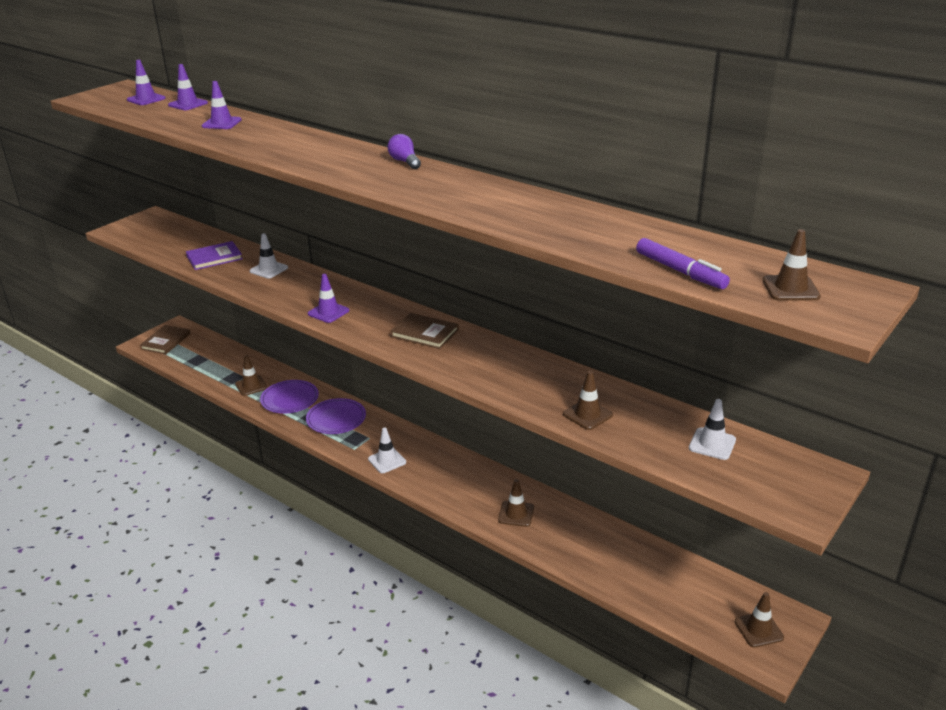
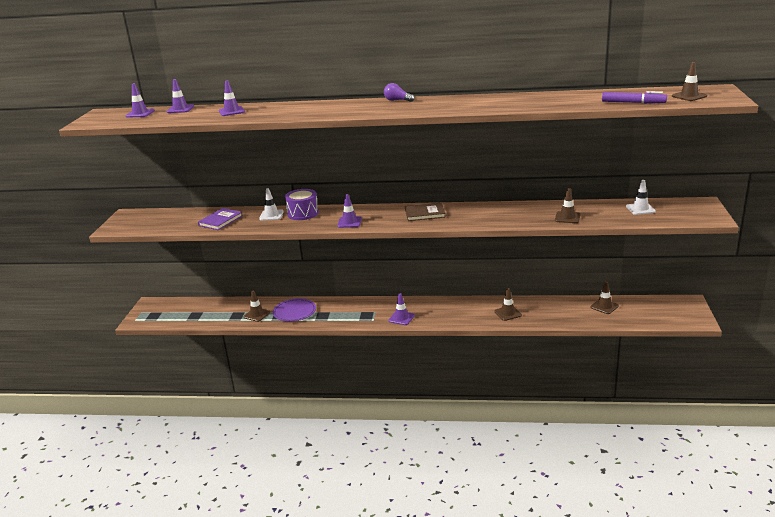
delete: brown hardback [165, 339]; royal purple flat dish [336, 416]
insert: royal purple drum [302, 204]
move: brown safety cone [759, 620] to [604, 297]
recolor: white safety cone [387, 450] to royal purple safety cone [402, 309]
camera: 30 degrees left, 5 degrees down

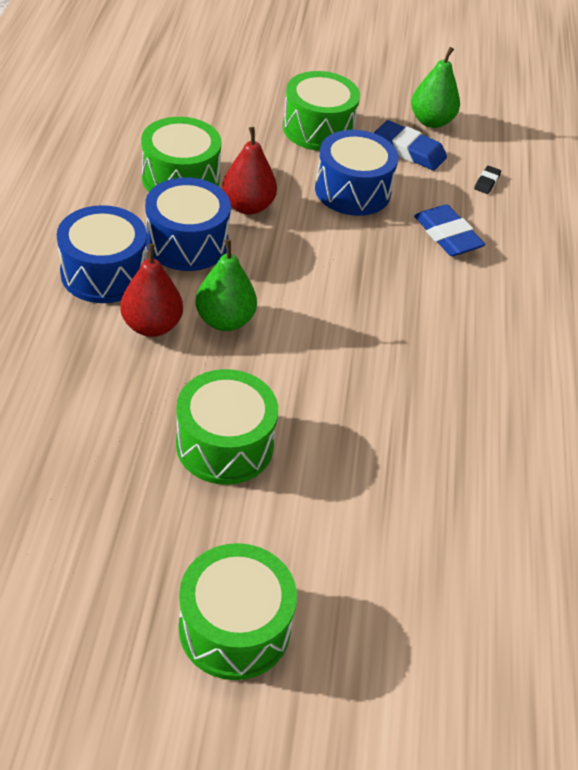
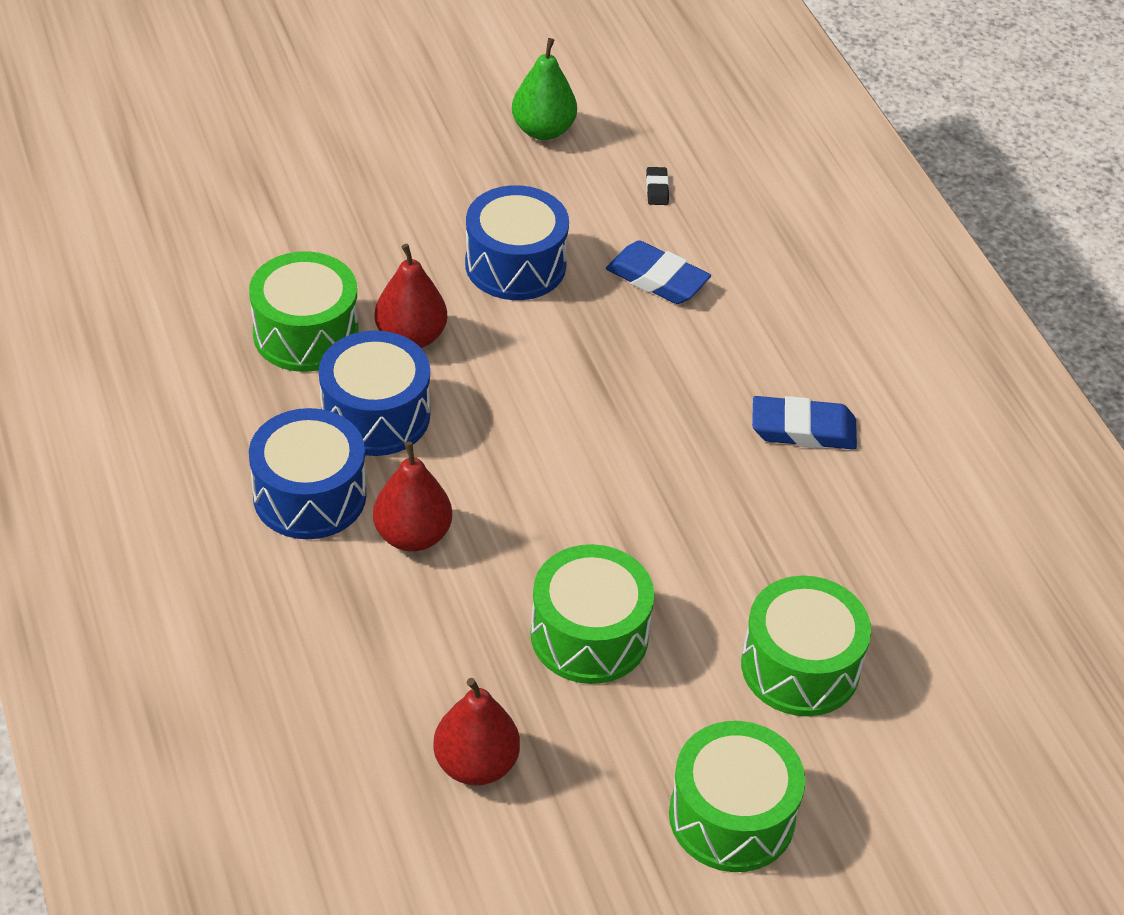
delete: leaf-green pear [226, 285]
insert: red pear [476, 731]
move: leaf-green drum [321, 111] to [806, 646]; cobalt pencil eraser [410, 145] to [804, 423]
camera: 25 degrees left, 0 degrees up

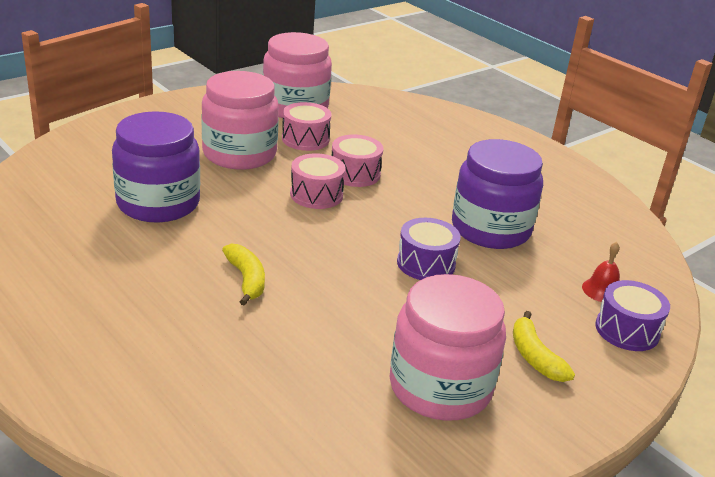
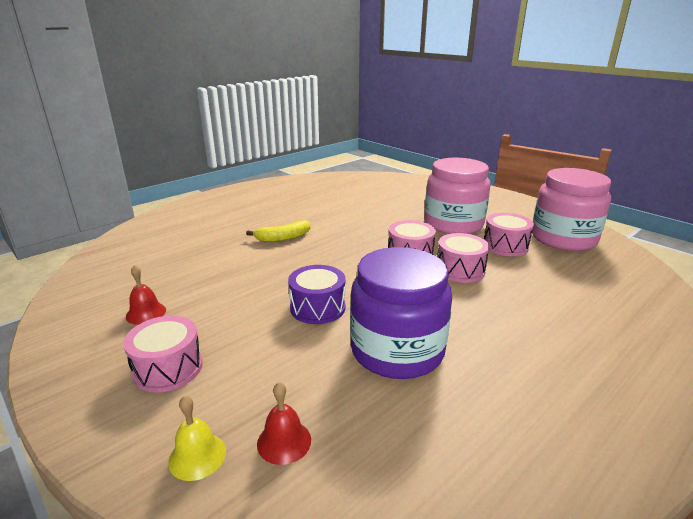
delete: royal purple jar [156, 166]
replace: bright yellow toy banana [544, 346] to rose-pink drum [163, 354]; rose-pink jar [447, 347] to red school bell [146, 295]; royal purple drum [632, 315] to bright yellow school bell [197, 438]
camera: 90 degrees right, 5 degrees down

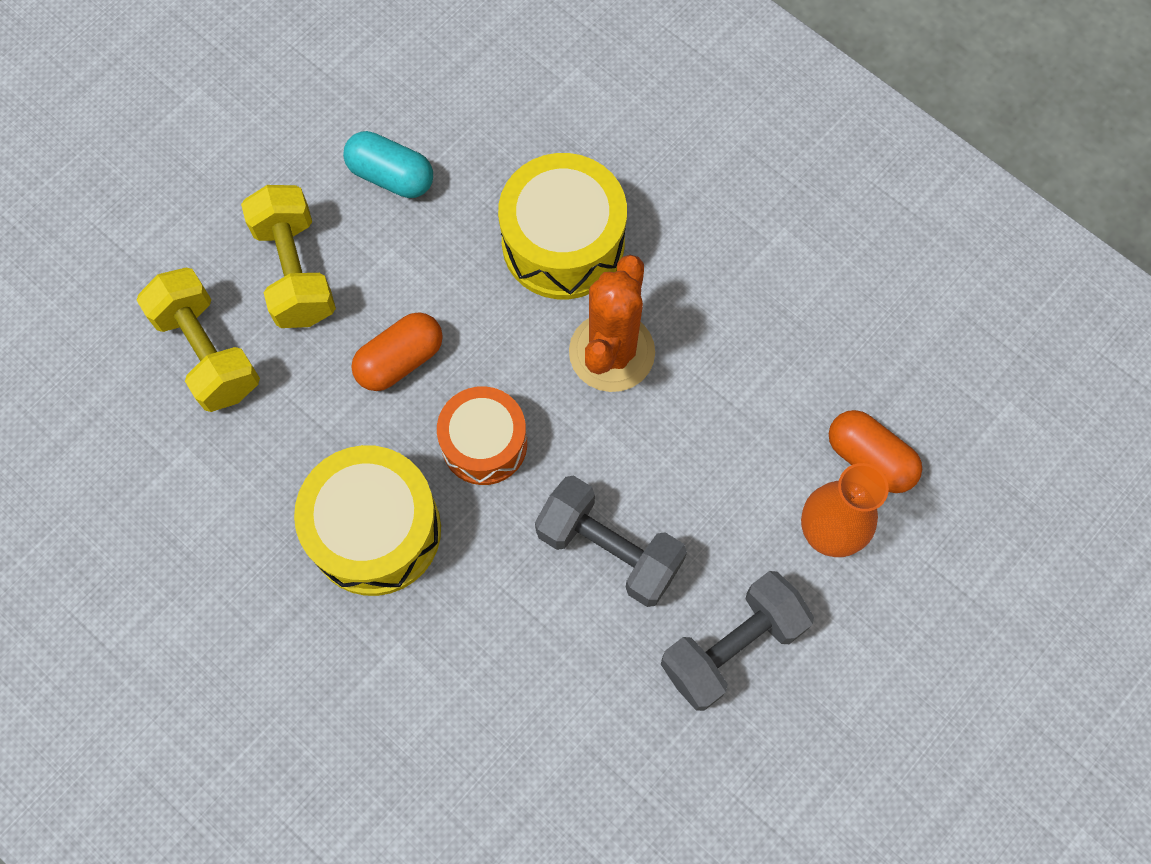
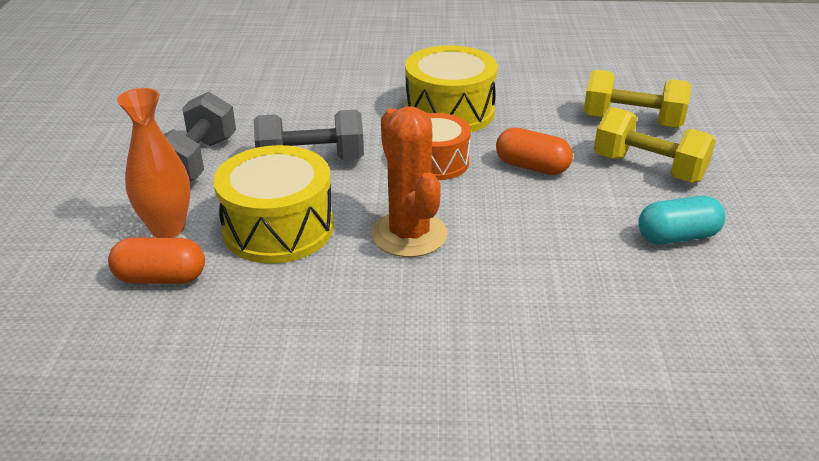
move: bright yellow drum [562, 226] to [273, 204]
rotate: orange capsule [397, 351] = [534, 151] 75 degrees counterclockwise
camera: 140 degrees right, 35 degrees down

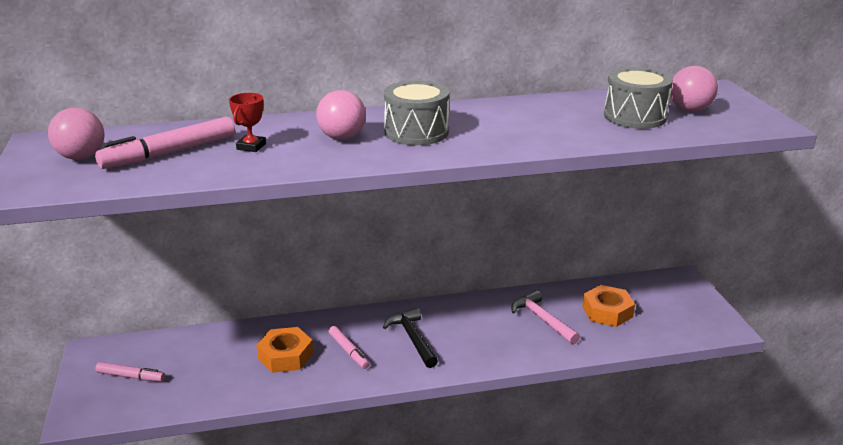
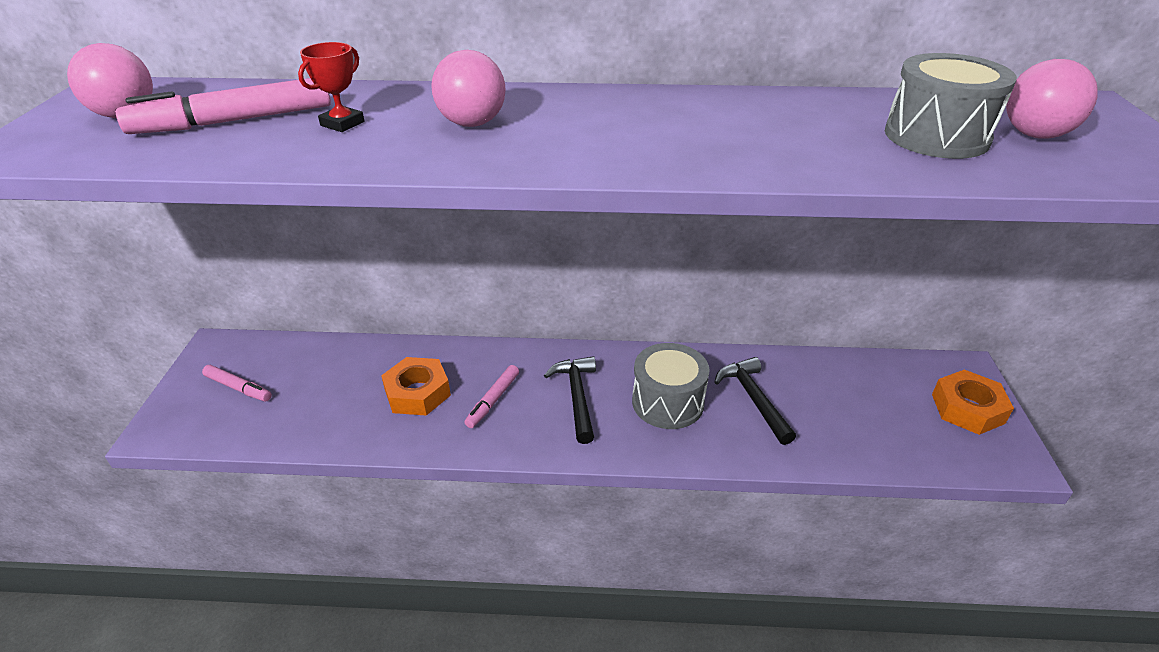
move: ash-grey drum [416, 112] to [671, 386]; orange nut [608, 306] to [973, 402]
recolor: rose-pink claw hammer [545, 317] to ebony claw hammer [755, 401]
rotate: rose-pink marker pen [349, 347] = [491, 396] 45 degrees clockwise
camera: 15 degrees right, 10 degrees up

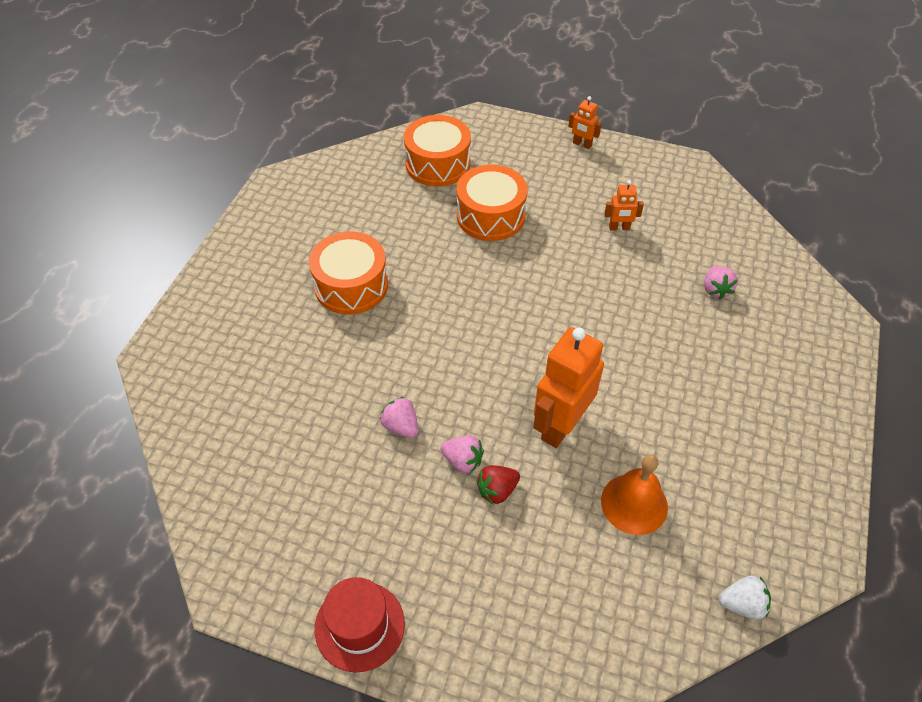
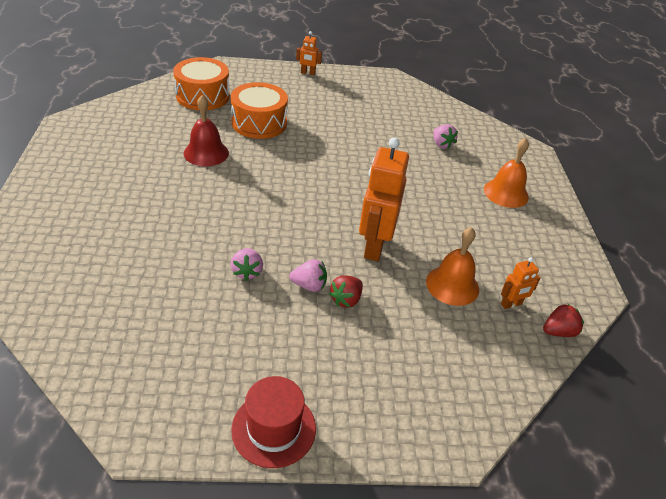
delete: orange drum [348, 273]
insert: red school bell [206, 130]; orange school bell [506, 173]
move: orange toy robot [624, 205] to [520, 283]
recolor: white strawberry [744, 597] to red strawberry [563, 320]
rotate: rose-pink strawberry [399, 417] = [247, 264] 120 degrees counterclockwise
camera: 25 degrees left, 10 degrees down

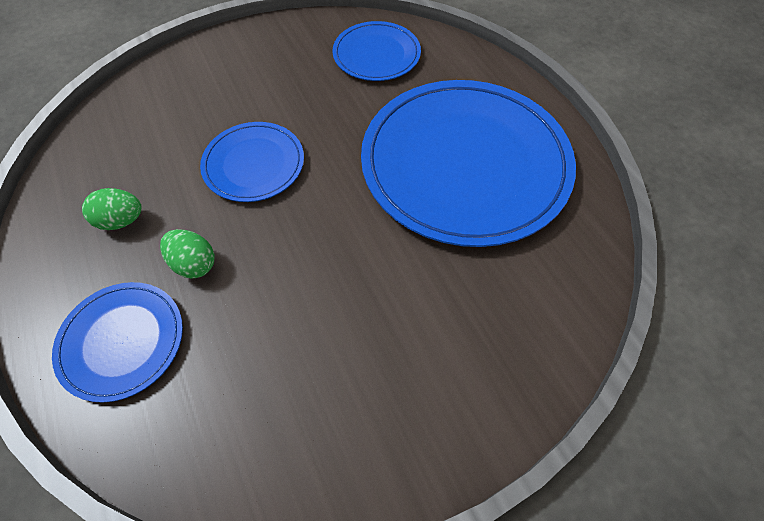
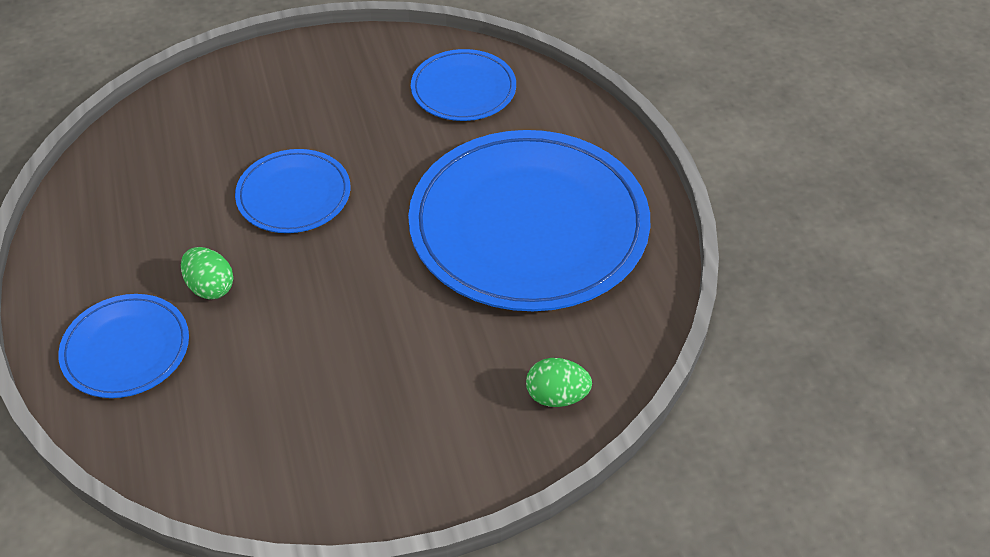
move: leaf-green egg shape [112, 209] to [559, 382]
camera: 10 degrees right, 10 degrees down

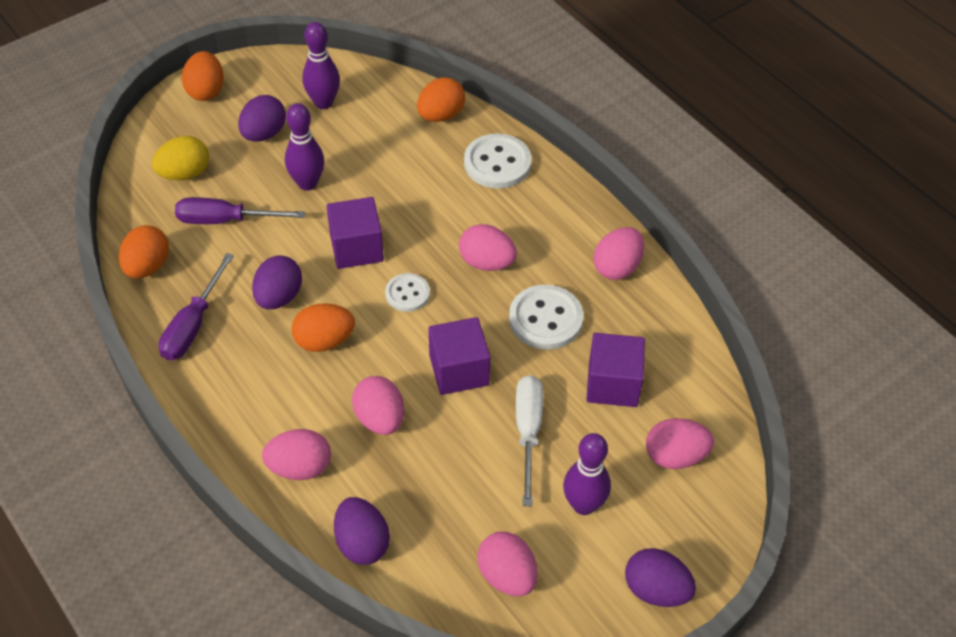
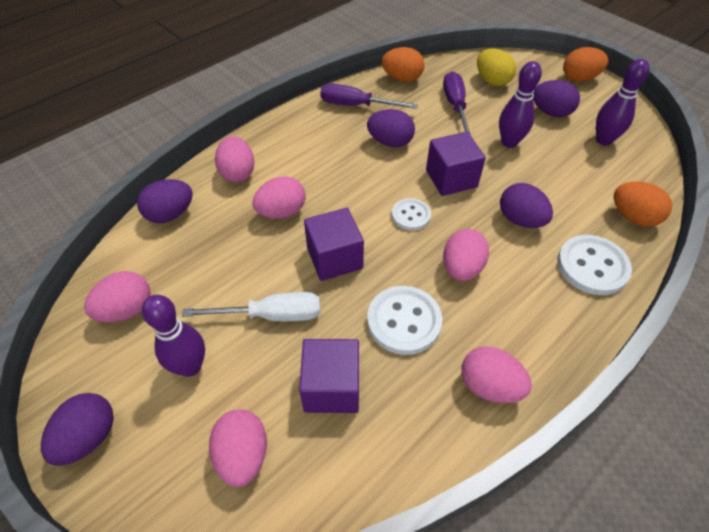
delete: orange egg shape [323, 327]
insert: royal purple egg shape [526, 205]
camera: 85 degrees right, 0 degrees up

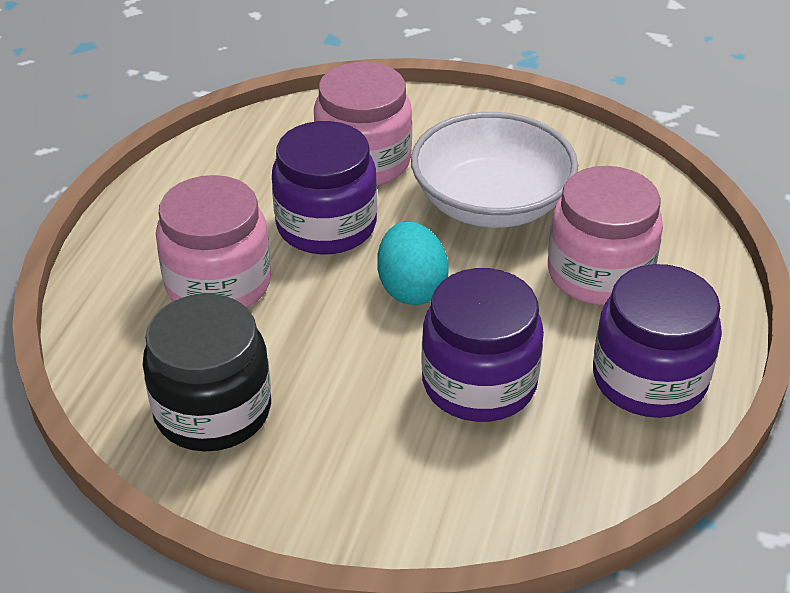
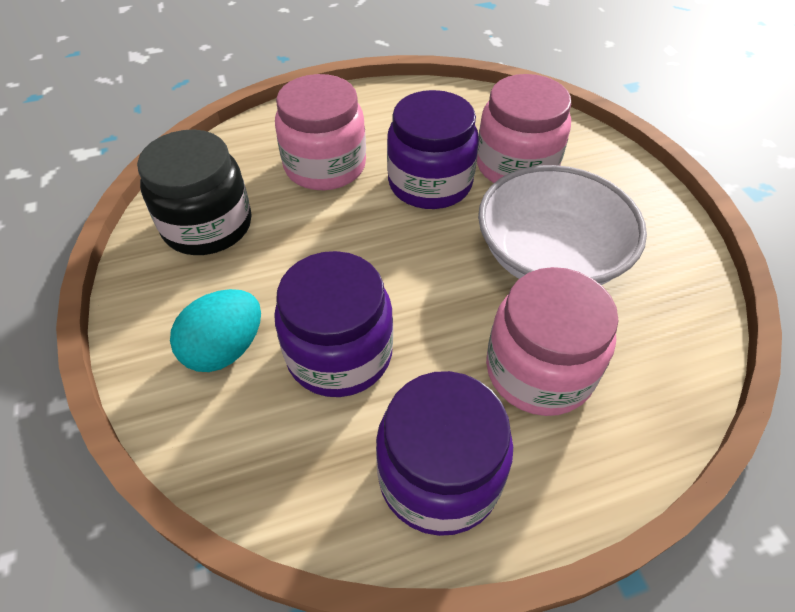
move: turquoise egg shape [413, 263] to [215, 330]
camera: 55 degrees right, 10 degrees up

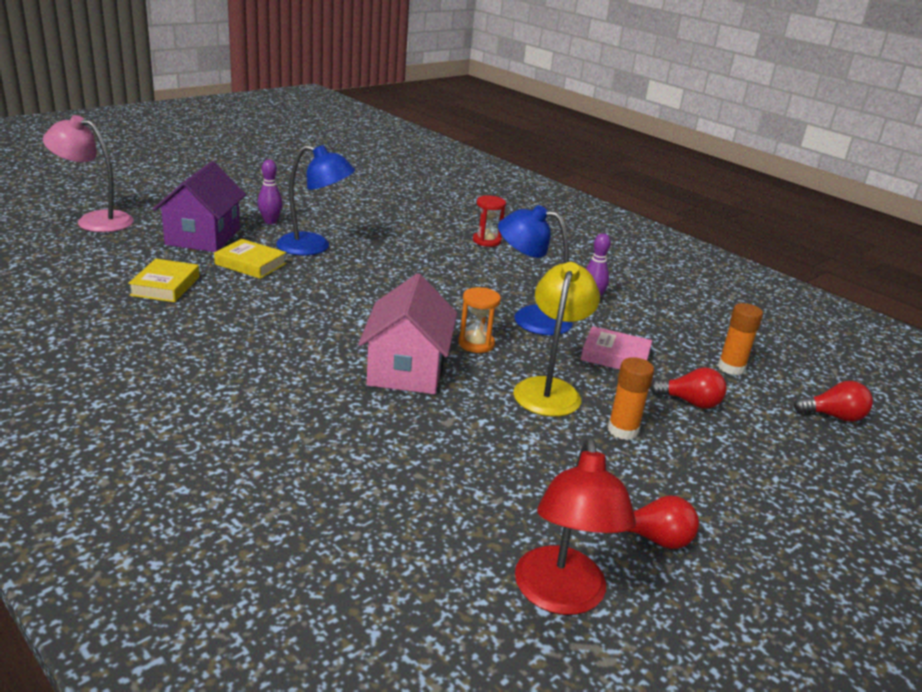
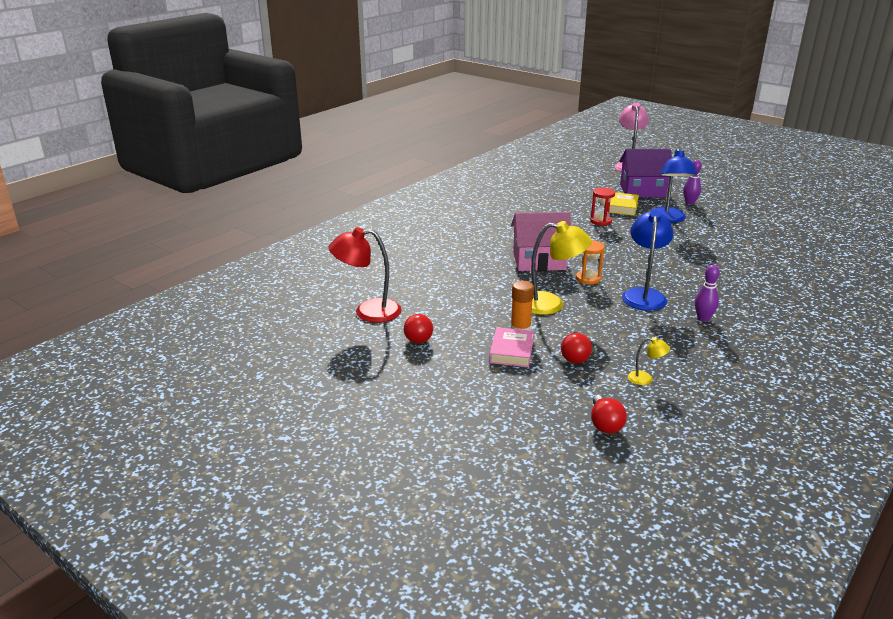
delete: bright yellow hardback [164, 280]
move: rose-pink hardback [616, 348] to [511, 347]; red hourglass [489, 221] to [602, 207]
replace: orange glue [740, 339] to bright yellow desk lamp [649, 361]
camera: 85 degrees right, 0 degrees up

